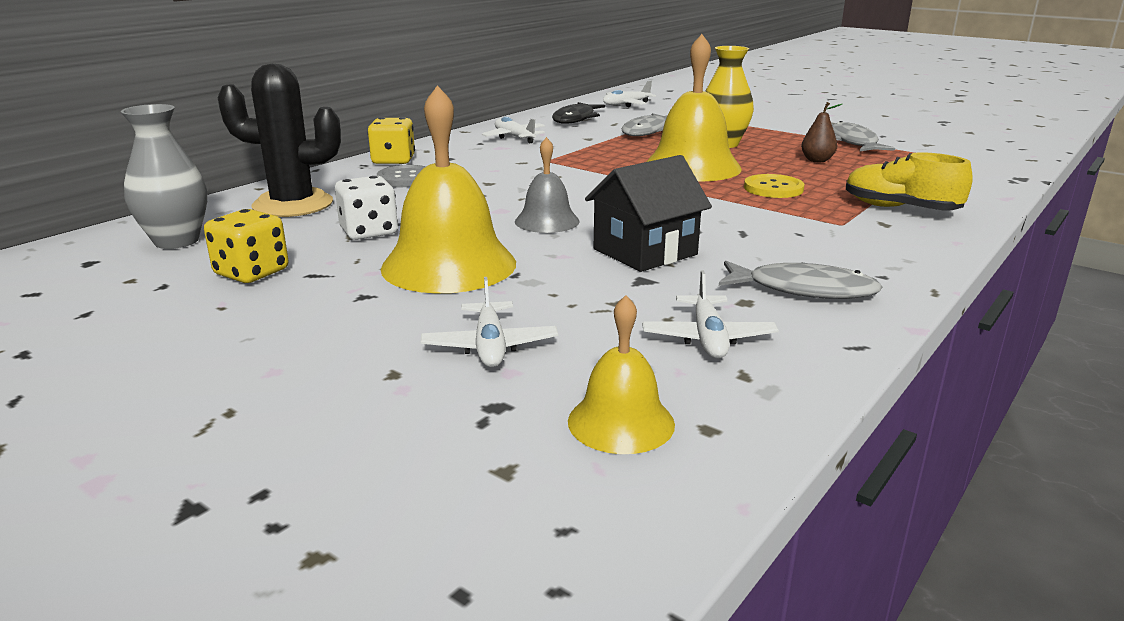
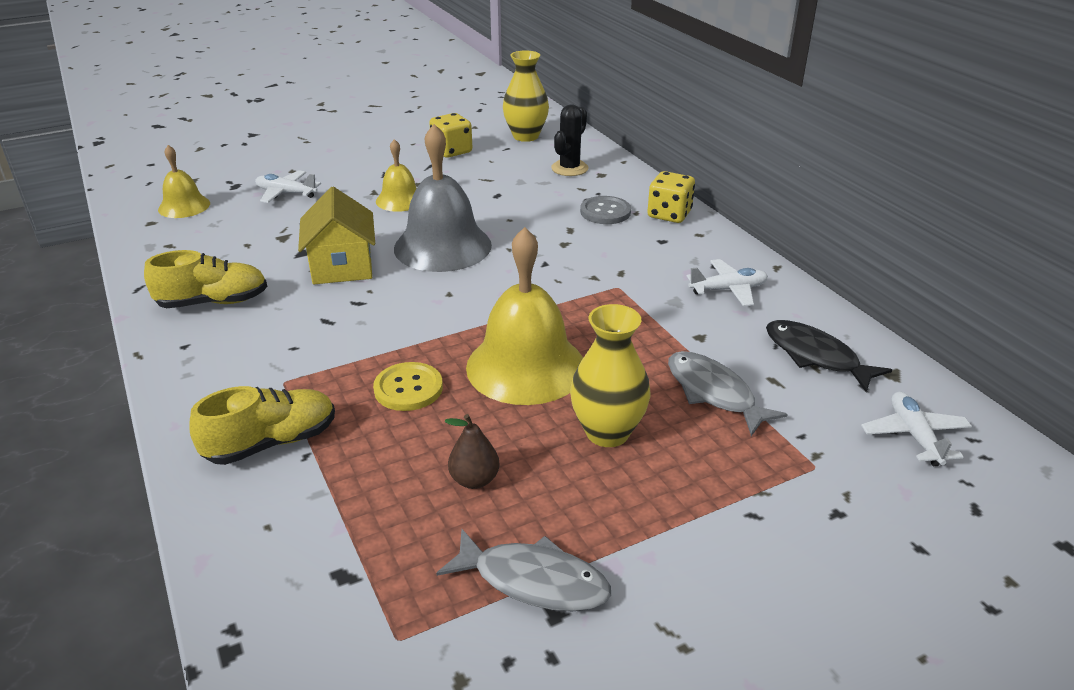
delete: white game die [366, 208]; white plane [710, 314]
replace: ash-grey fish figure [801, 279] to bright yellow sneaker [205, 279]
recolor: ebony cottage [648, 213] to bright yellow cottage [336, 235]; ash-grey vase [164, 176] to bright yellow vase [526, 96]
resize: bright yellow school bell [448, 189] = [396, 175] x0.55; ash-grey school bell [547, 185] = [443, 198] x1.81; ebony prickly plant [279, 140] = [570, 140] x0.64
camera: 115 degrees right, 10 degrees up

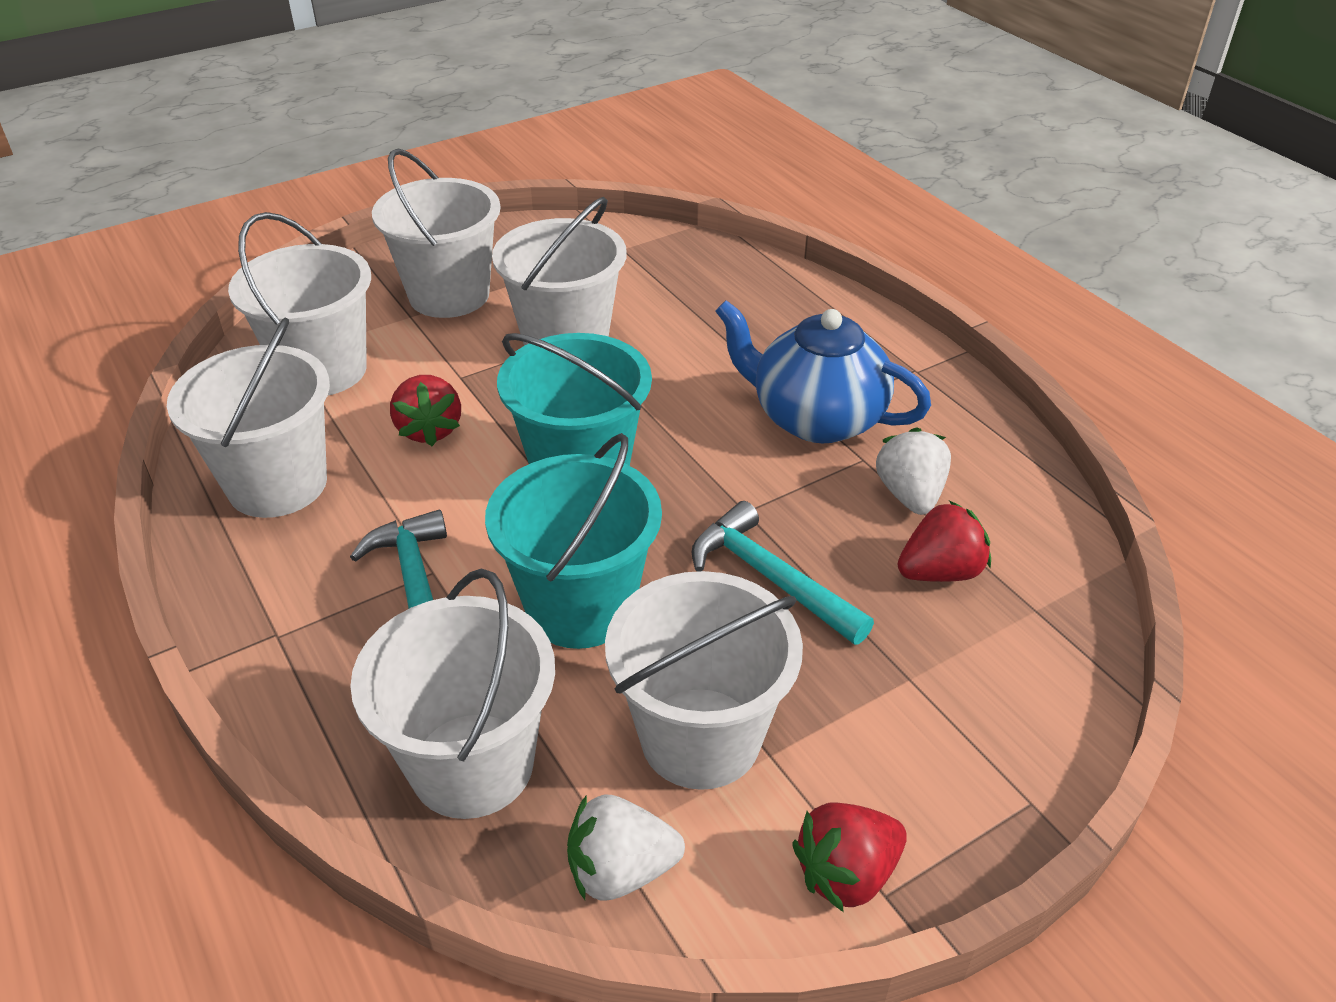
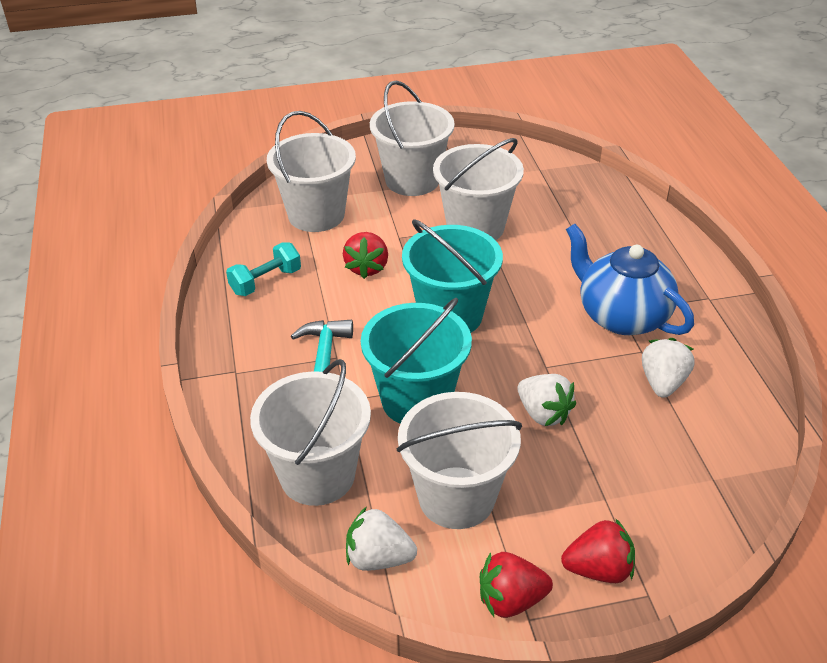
move: red strawberry [944, 541] to [598, 550]
replace: white pail [248, 418] to turquoise hand weight [263, 269]; turquoise claw hammer [782, 573] to white strawberry [547, 400]
camera: 20 degrees right, 0 degrees up

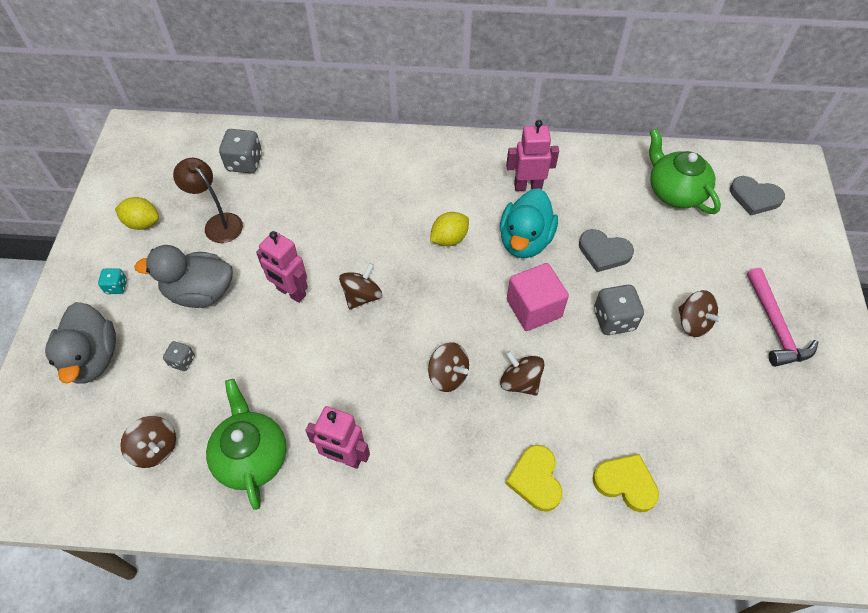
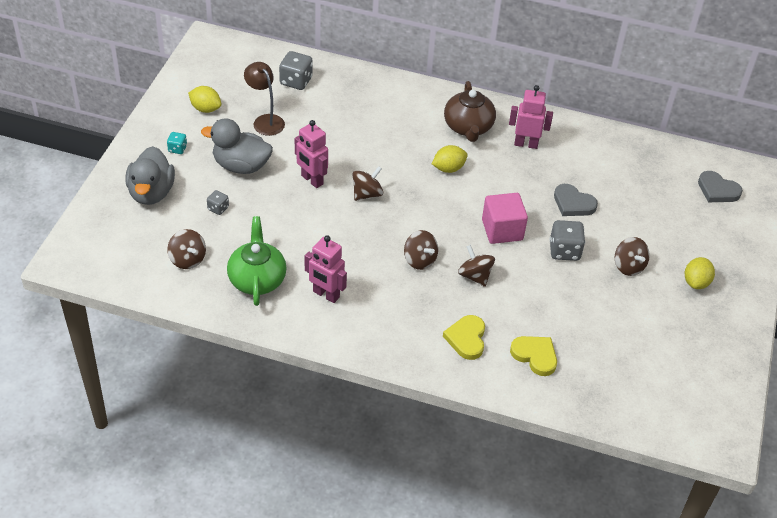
delete: turquoise rubber duck [529, 223]; leaf-green china teapot [685, 171]
insert: brown china teapot [470, 111]
replace: rose-pink claw hammer [782, 317] to bright yellow citrus fruit [700, 273]
camera: 10 degrees right, 10 degrees down

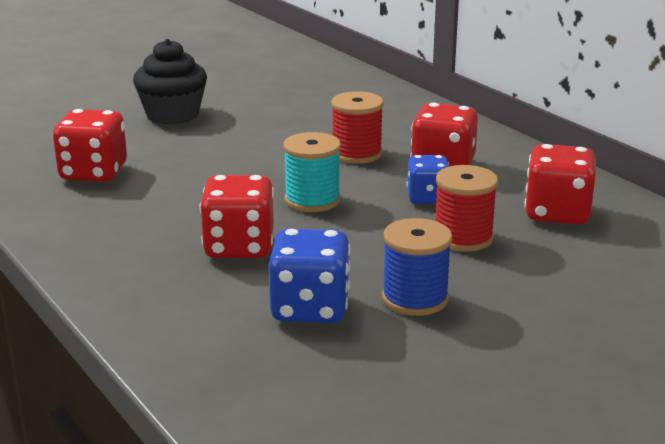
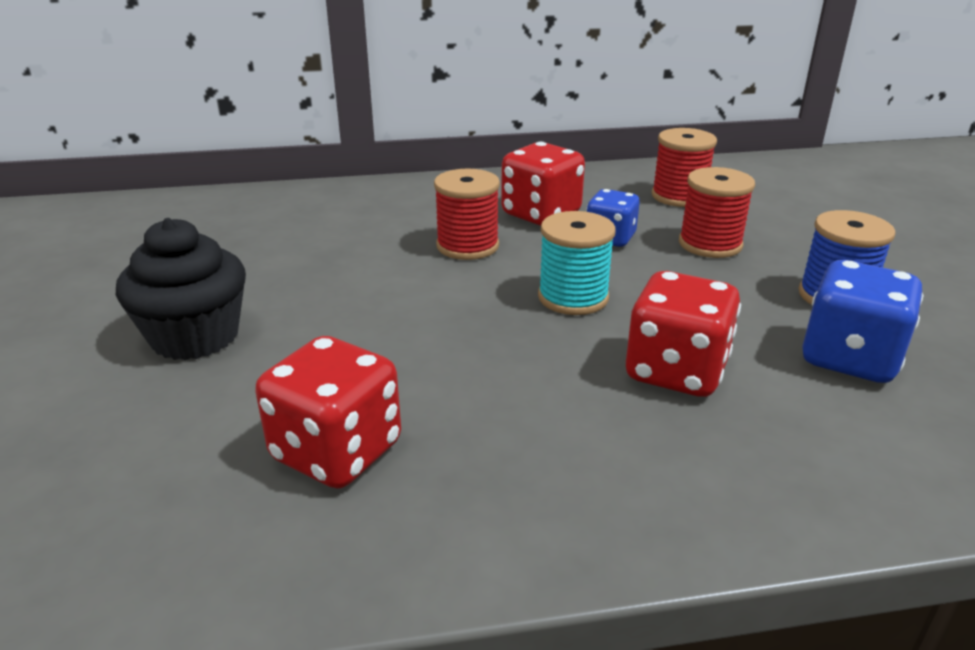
replace: red game die [560, 184] to red reel of thread [684, 167]
camera: 65 degrees left, 5 degrees up

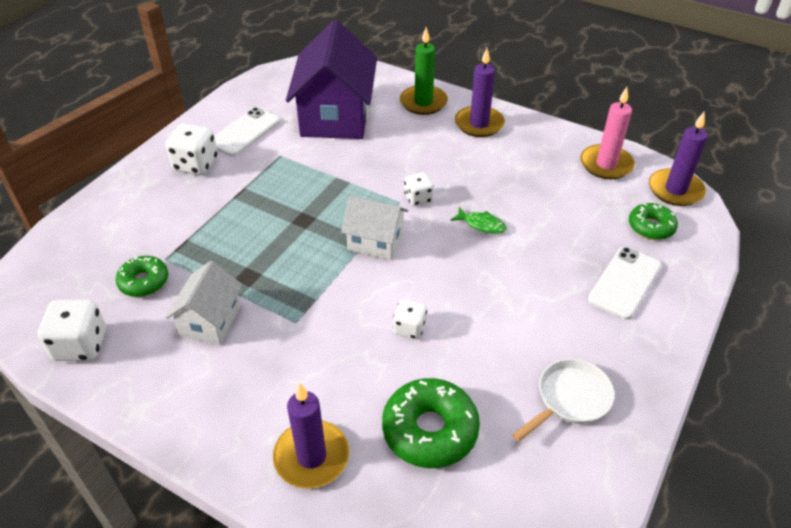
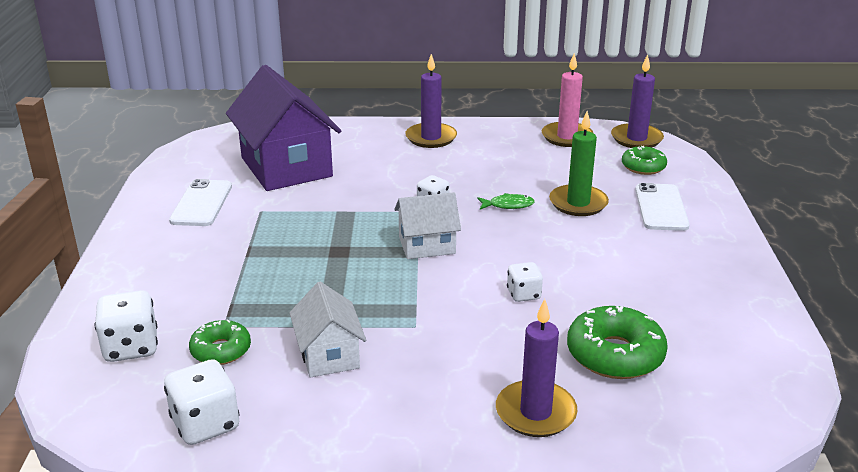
delete: white pan [563, 400]
move: white game die [192, 149] to [126, 326]; leaf-green pillar candle [424, 71] to [579, 163]
camera: 30 degrees left, 15 degrees down

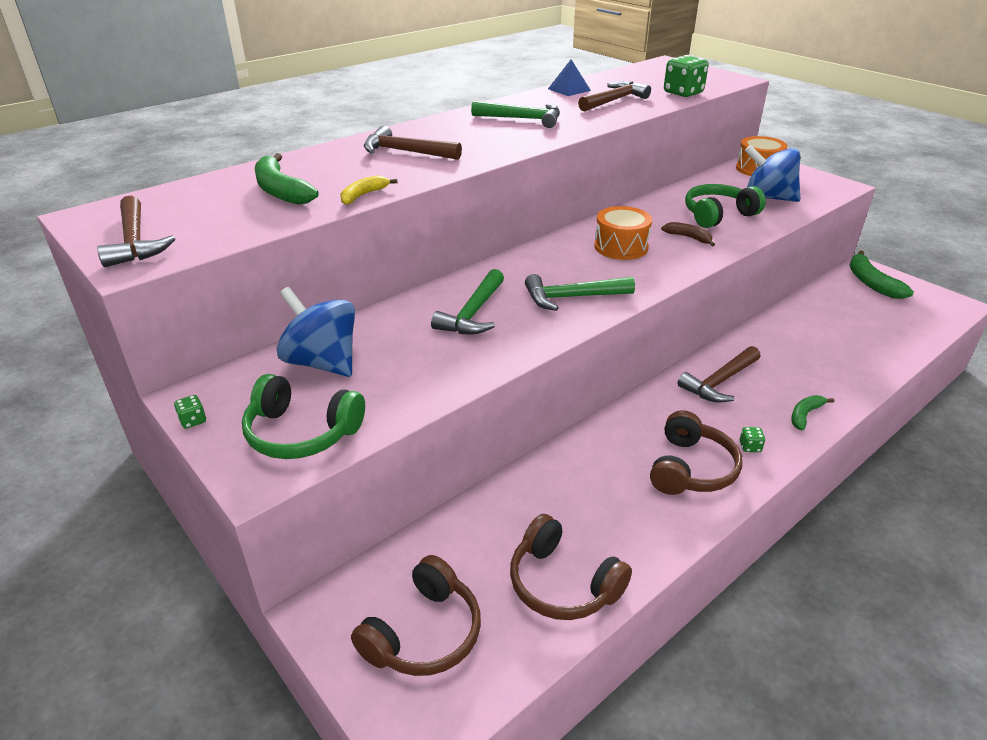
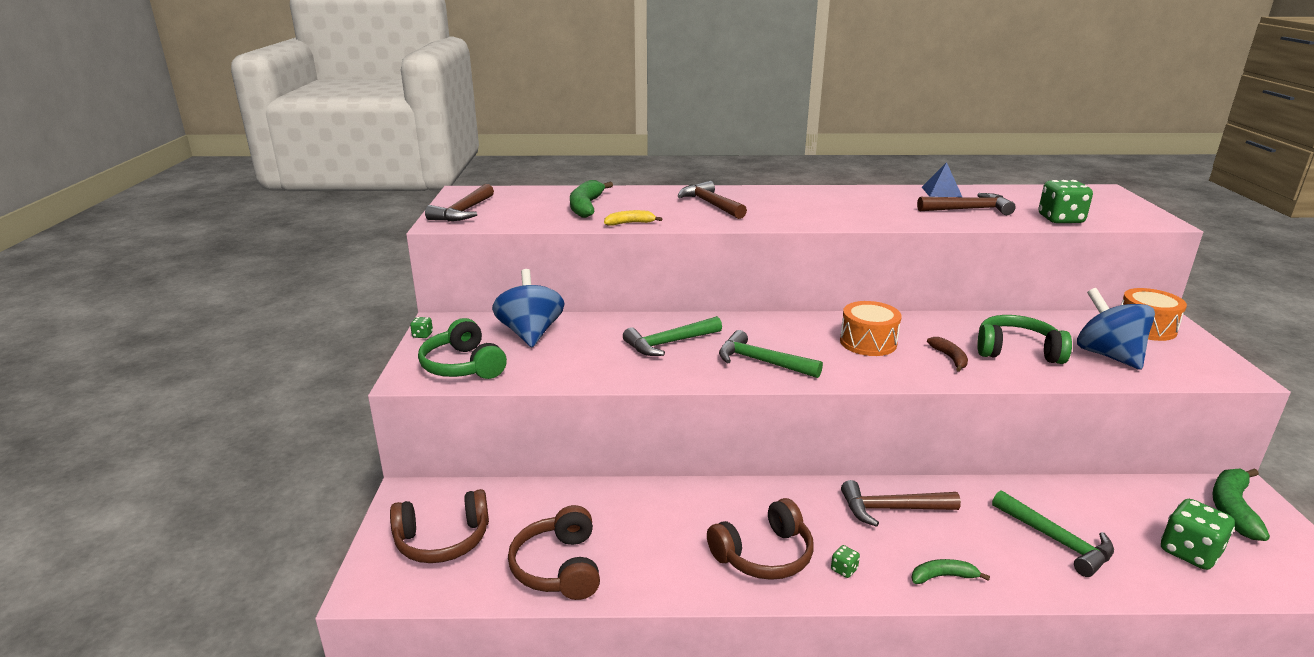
insert: leaf-green game die [1198, 534]
move: leaf-green claw hammer [515, 114] to [1053, 533]
camera: 40 degrees right, 10 degrees down

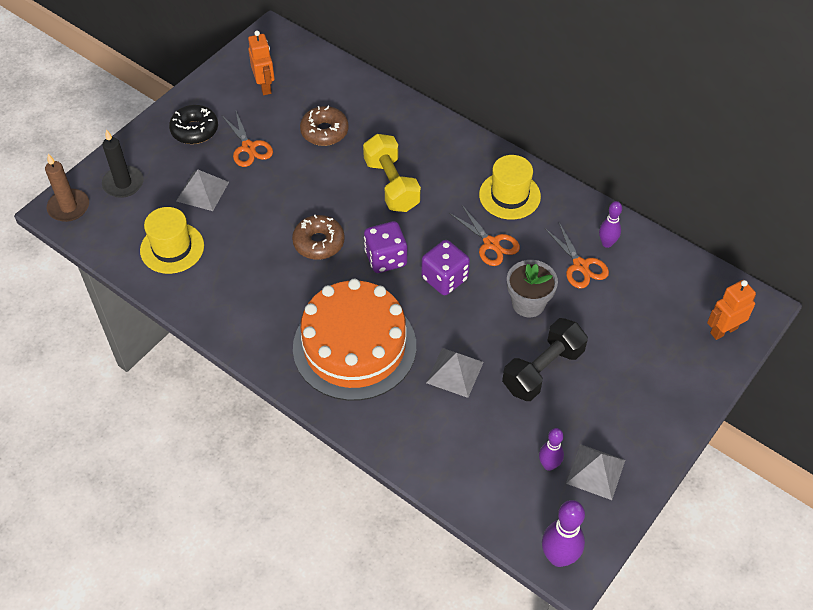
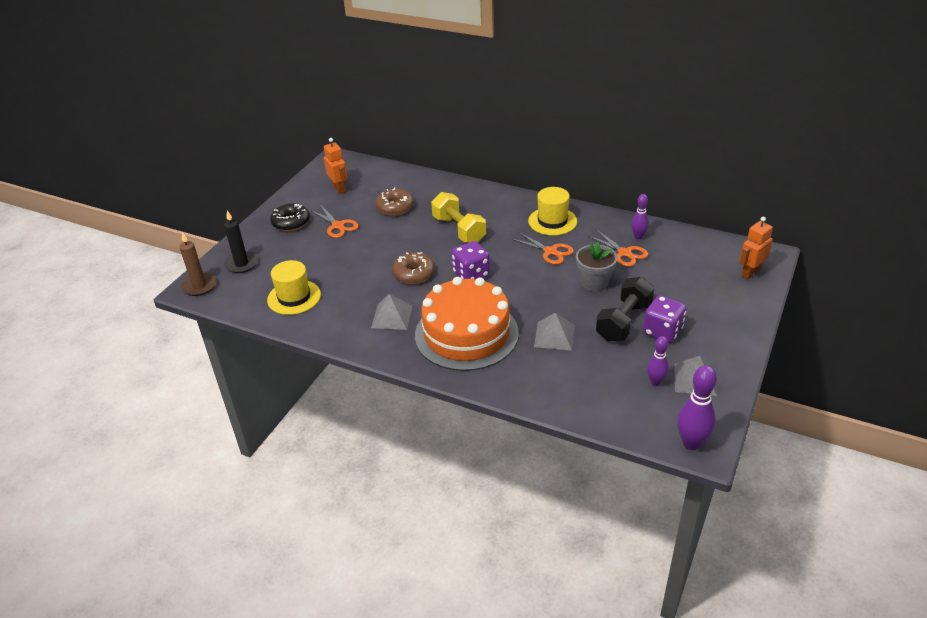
move: ash-grey pyramid [202, 190] to [392, 312]; royal purple game die [445, 267] to [665, 319]
camera: 10 degrees left, 15 degrees down

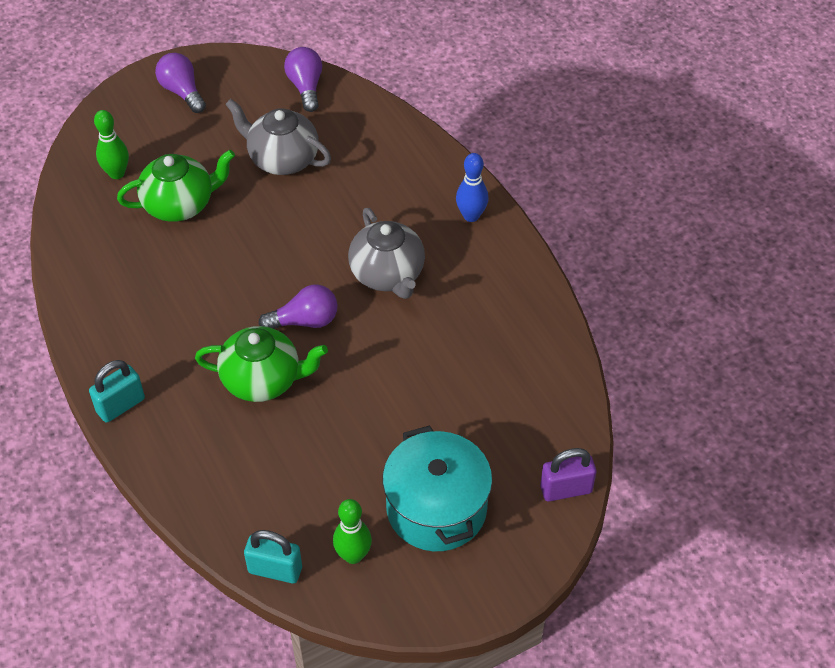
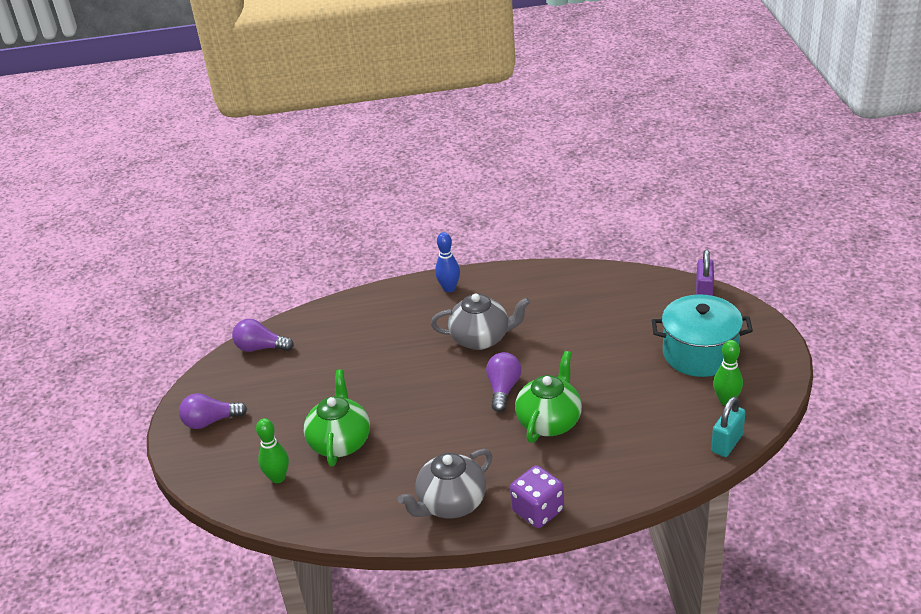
move: ash-grey china teapot [278, 137] to [445, 483]
replace: turquoise small lock [117, 391] to royal purple game die [537, 496]
camera: 65 degrees left, 15 degrees down

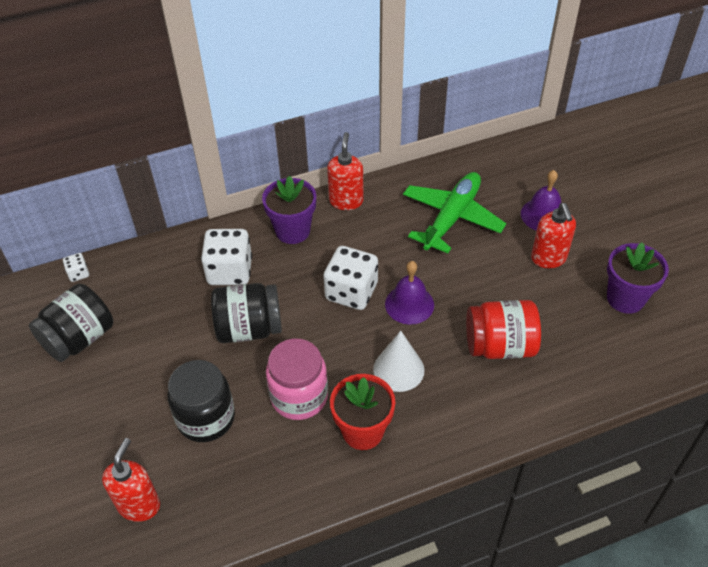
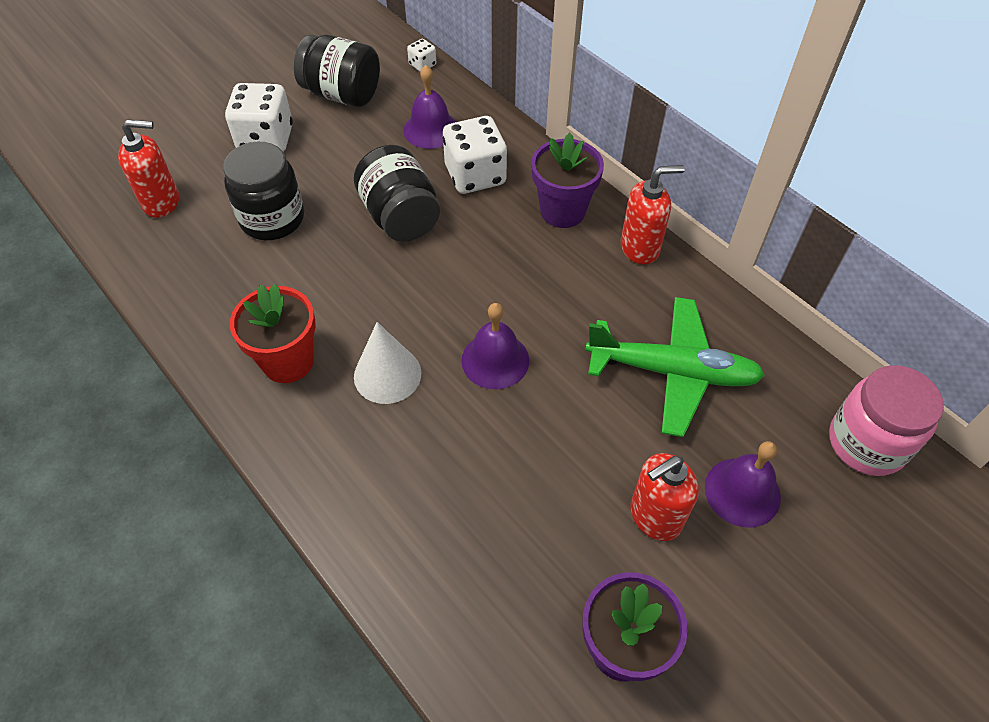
delete: red jar [503, 329]
insert: royal purple school bell [429, 107]
move: white game die [350, 278] to [259, 117]; rose-pink jar [297, 379] to [886, 420]
camera: 70 degrees right, 5 degrees up

